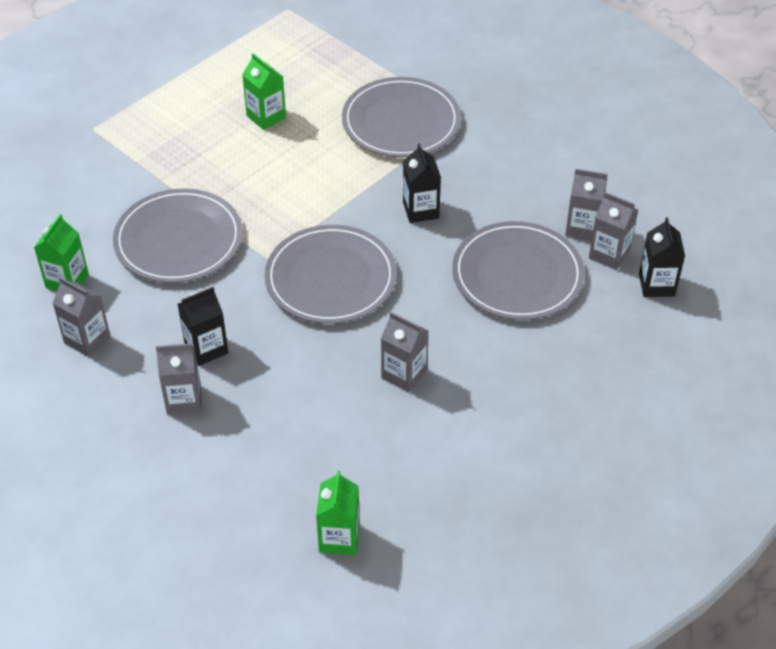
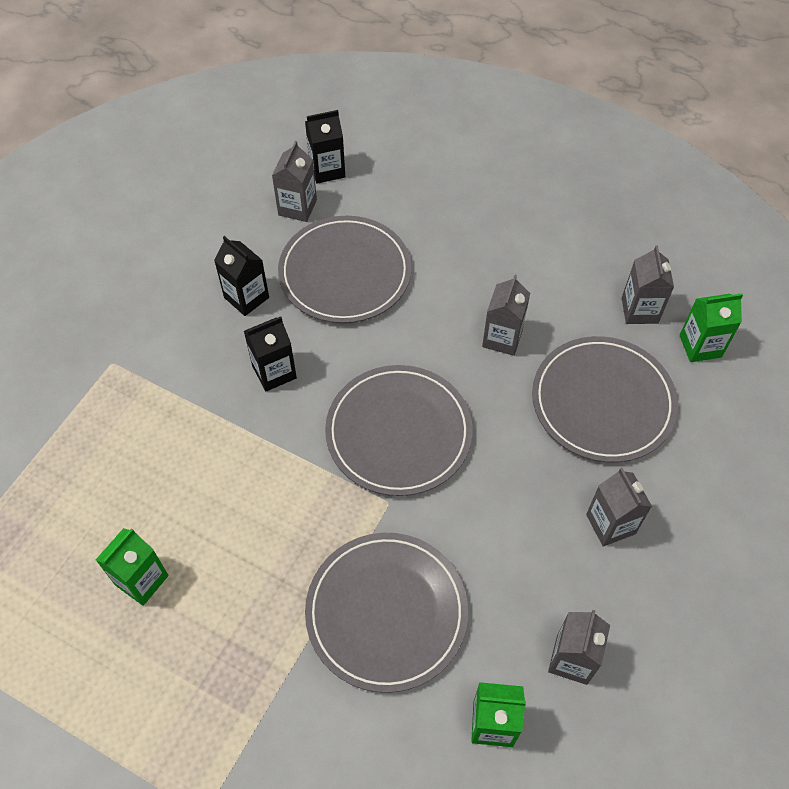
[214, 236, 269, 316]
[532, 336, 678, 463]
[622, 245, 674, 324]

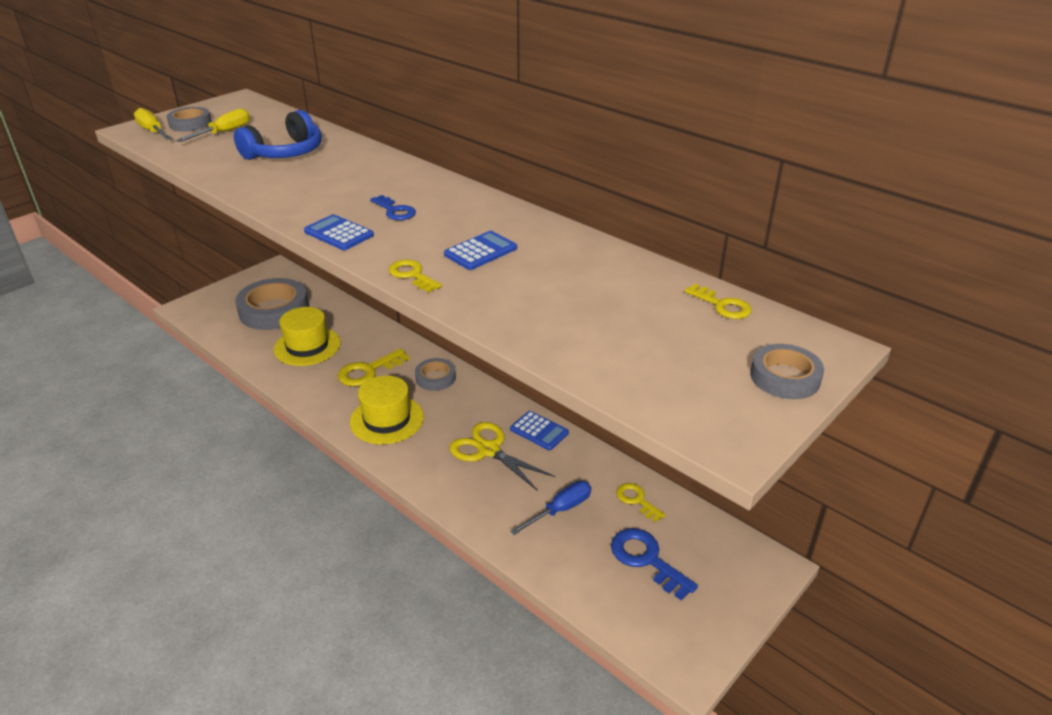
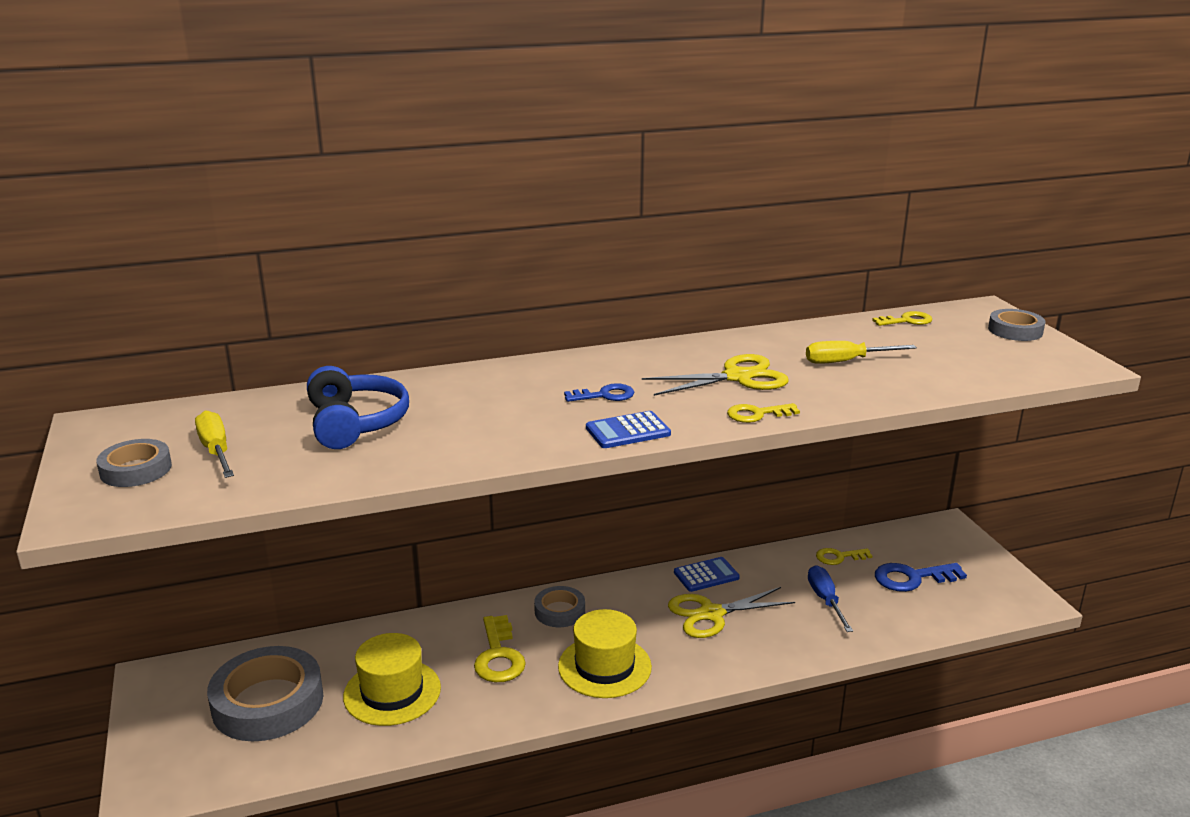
[806, 341, 917, 364]
[642, 354, 789, 396]

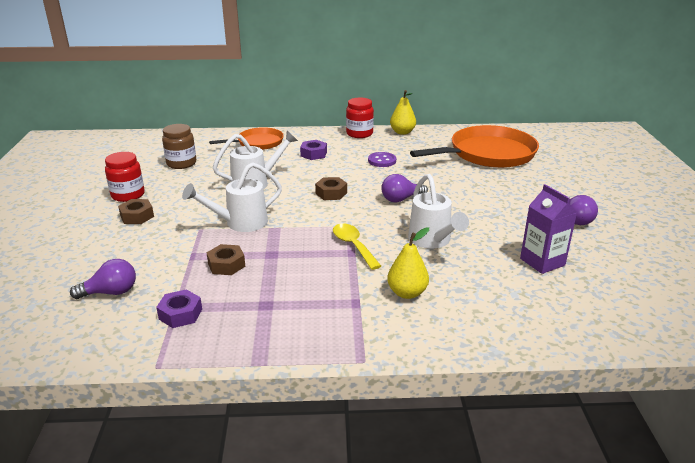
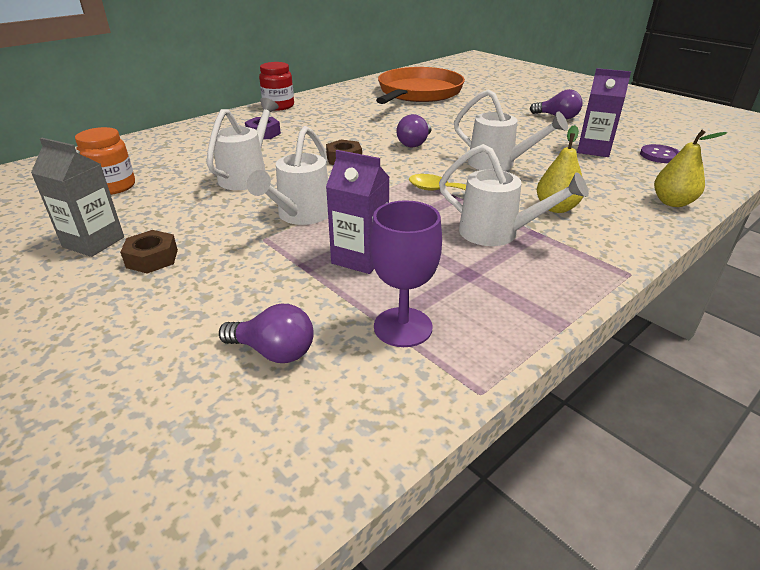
[209, 127, 284, 150] (first image)
[439, 144, 589, 246]
[640, 144, 680, 163]
[654, 130, 727, 207]
[31, 138, 124, 257]
[370, 200, 442, 347]
[326, 150, 390, 274]
[75, 127, 135, 195]
[219, 304, 314, 363]

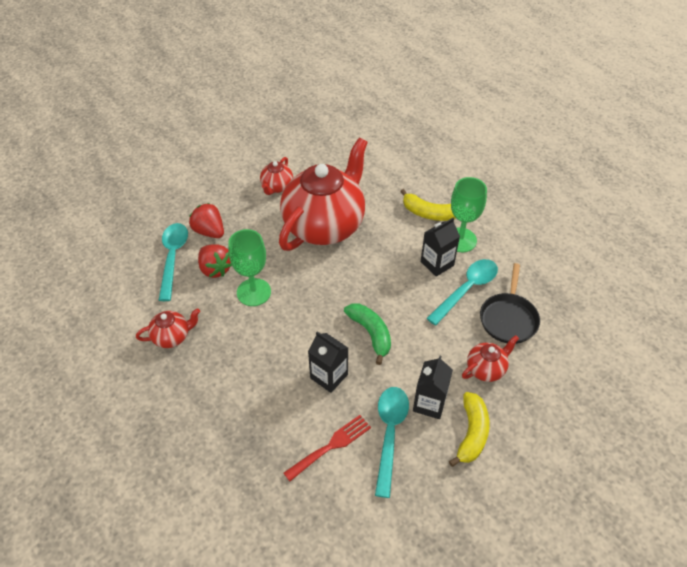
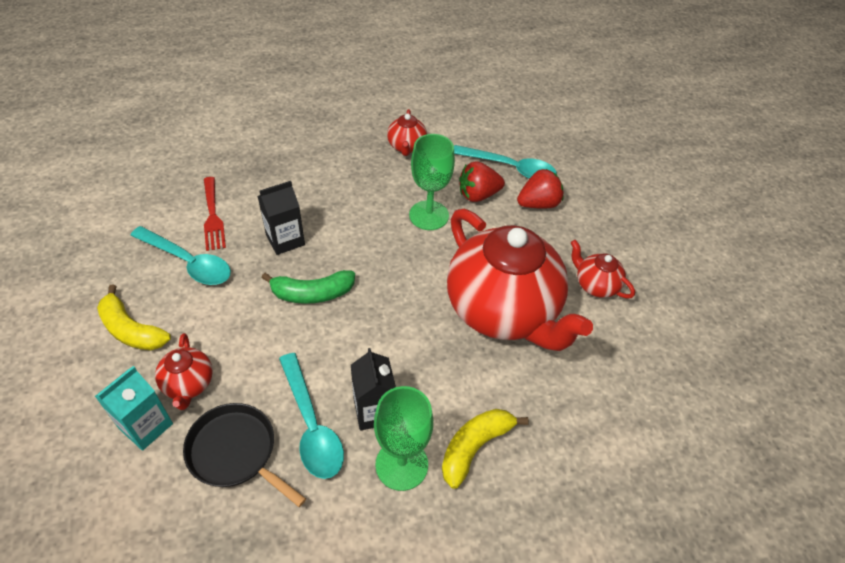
[413, 356, 453, 419] (first image)
[95, 366, 173, 451]

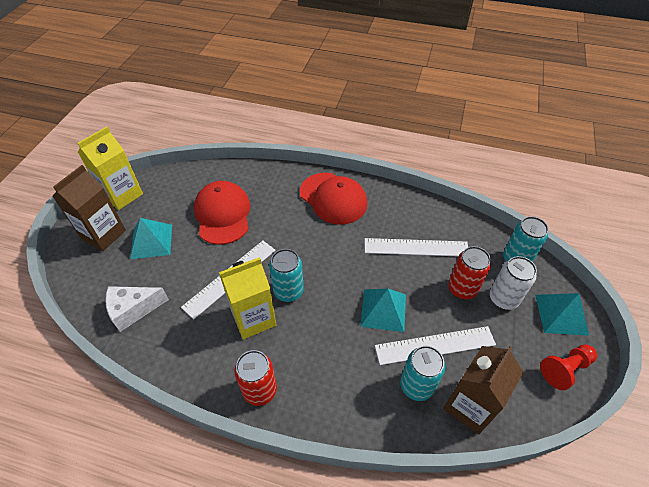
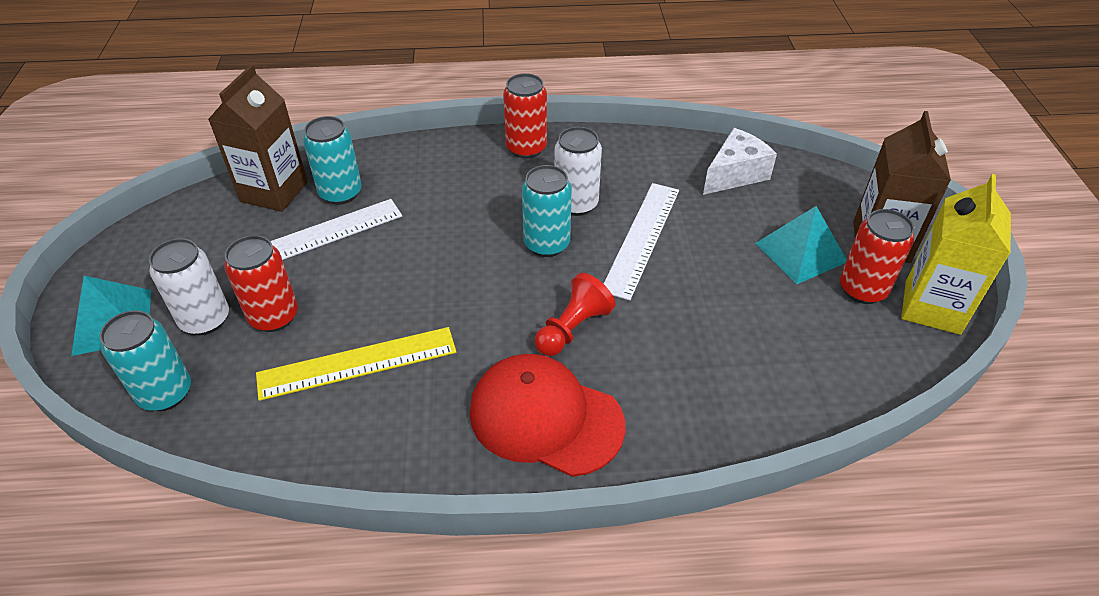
[194, 181, 250, 245] (first image)
[360, 289, 406, 332] (first image)
[840, 209, 914, 304]
[535, 273, 615, 356]
[555, 127, 602, 216]
[256, 327, 456, 401]

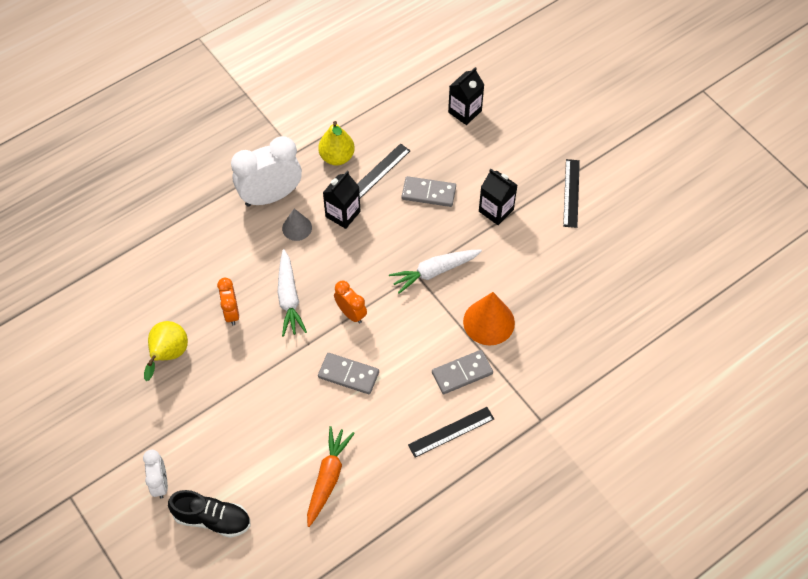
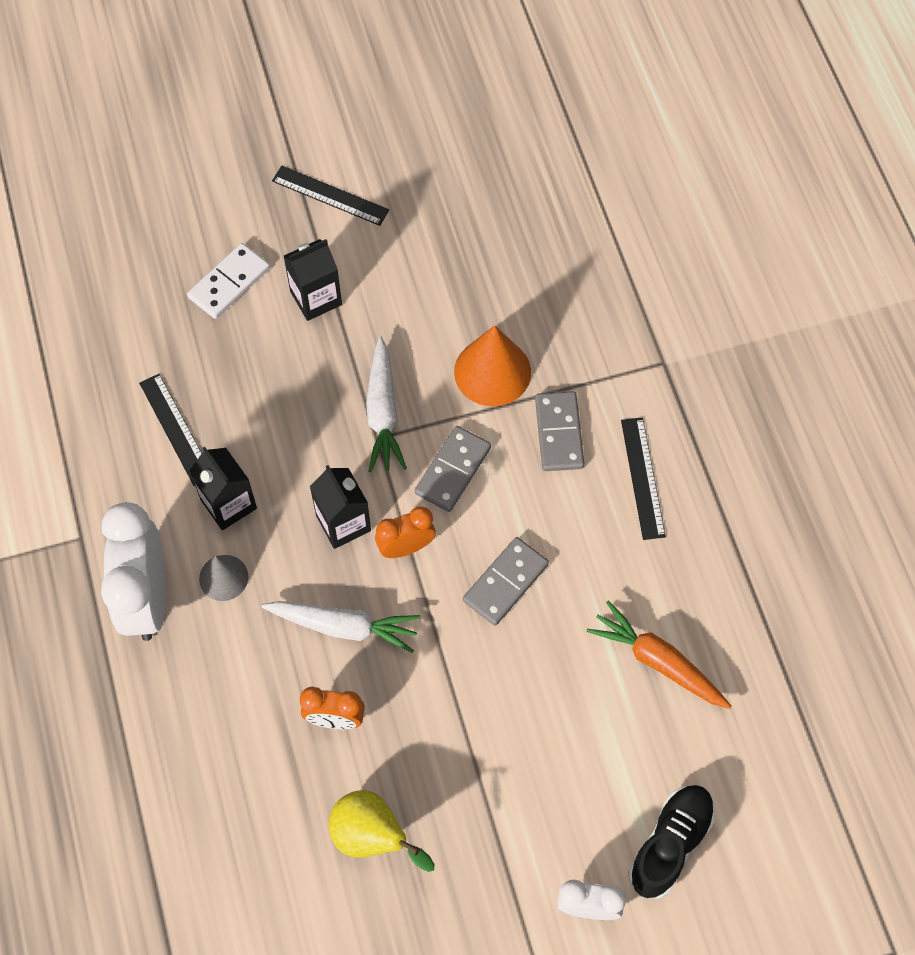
[318, 121, 355, 165] (first image)
[187, 243, 270, 319]
[415, 426, 491, 512]
[310, 465, 371, 549]

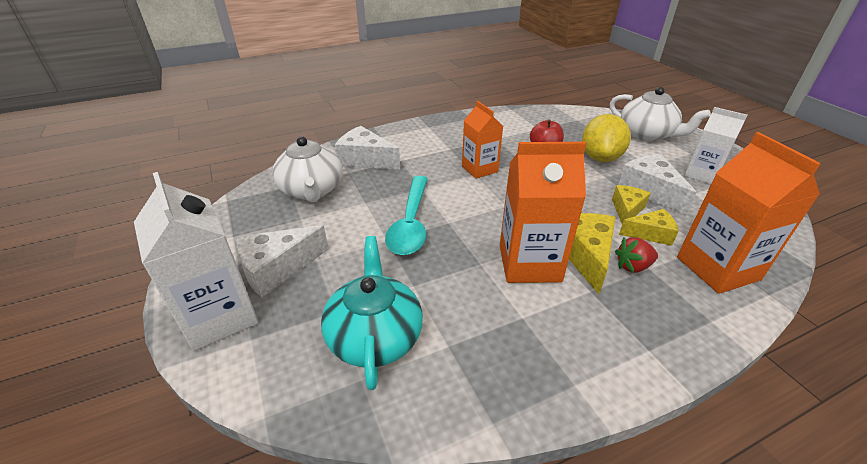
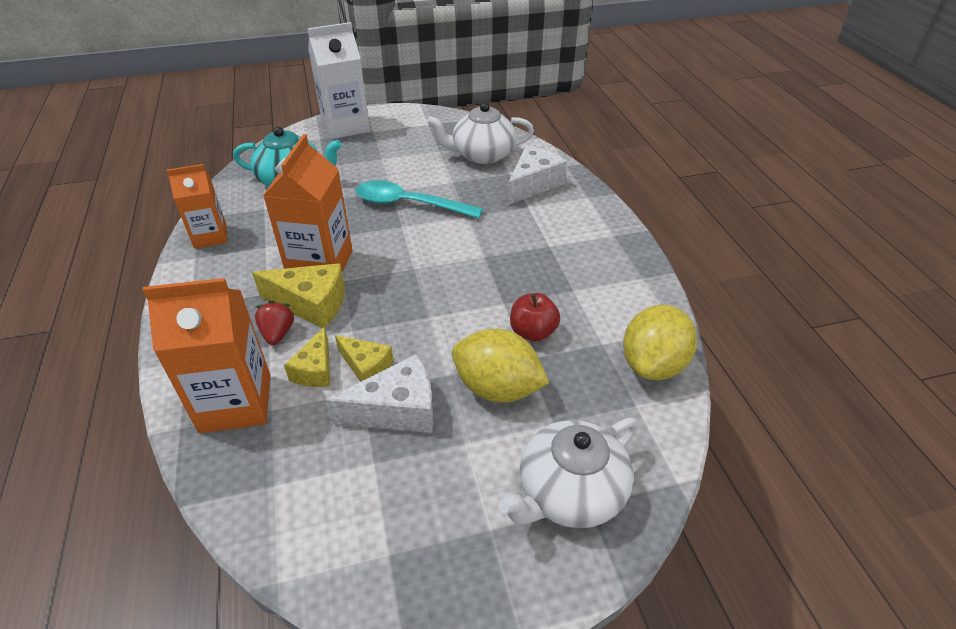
[235, 225, 328, 297] (first image)
[684, 107, 747, 184] (first image)
[623, 305, 697, 380]
[166, 164, 228, 249]

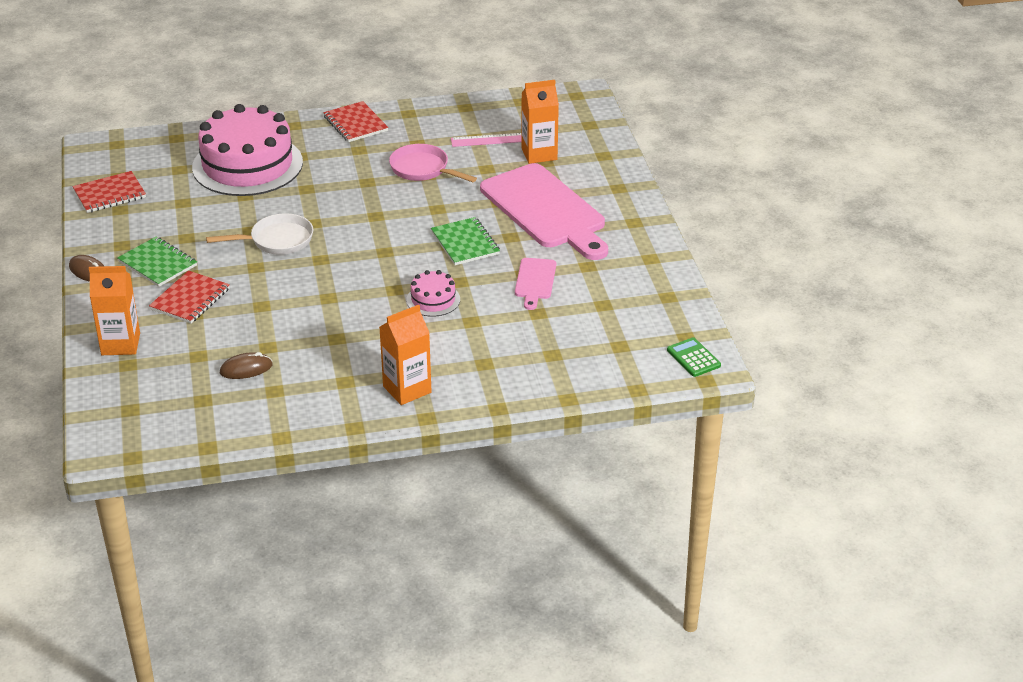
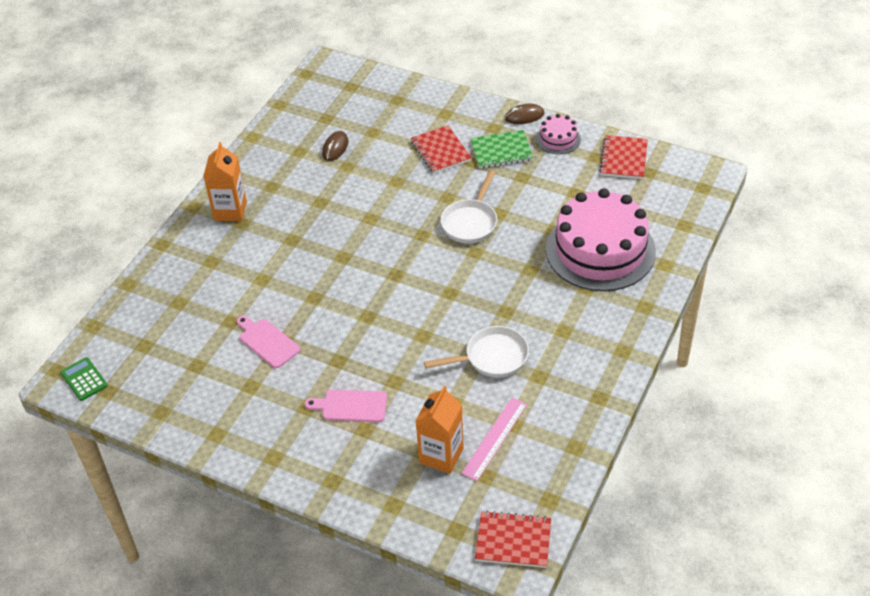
[89, 266, 140, 355] (first image)
[431, 217, 500, 265] (first image)
[475, 510, 551, 568]
[536, 114, 581, 154]
[424, 326, 529, 377]
[60, 357, 108, 401]
[305, 390, 387, 422]

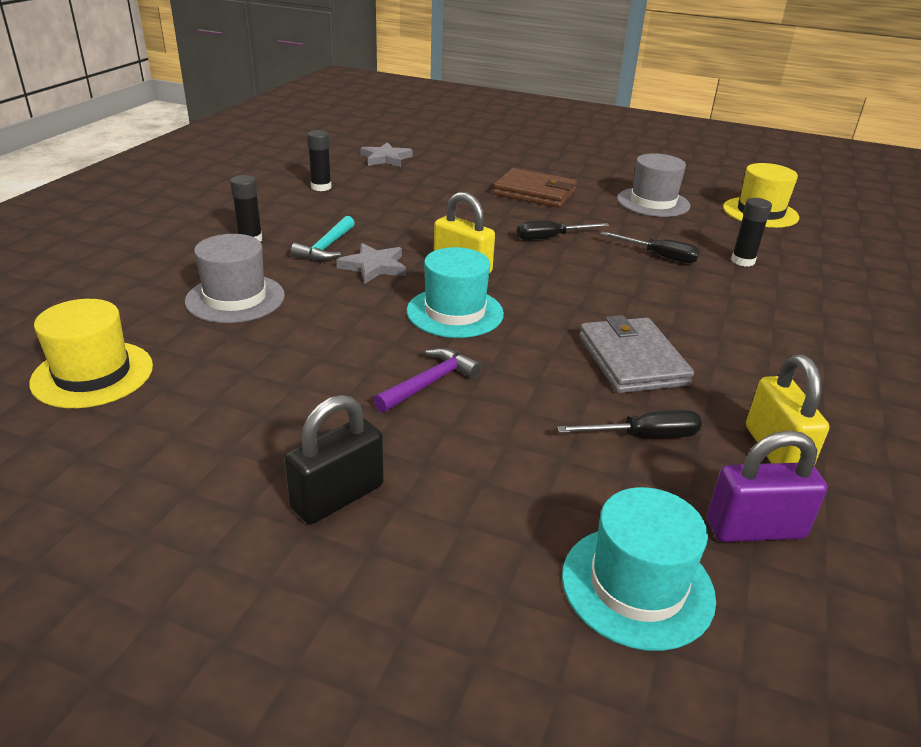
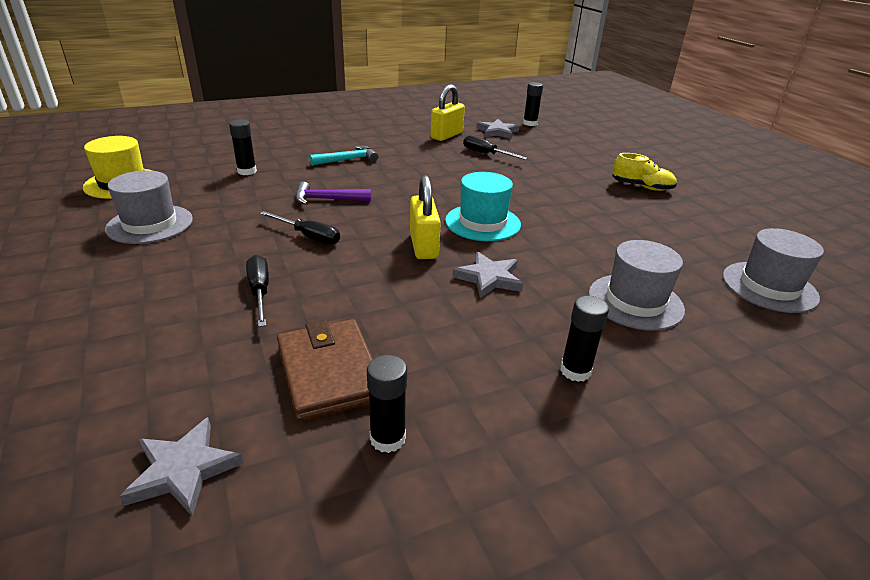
[562, 487, 716, 651] (first image)
[579, 315, 694, 393] (first image)
[523, 82, 543, 126]
[310, 146, 379, 166]
[296, 182, 371, 205]
[277, 319, 373, 422]
[246, 255, 269, 327]
[612, 153, 677, 191]
[476, 119, 519, 139]
[723, 228, 824, 313]

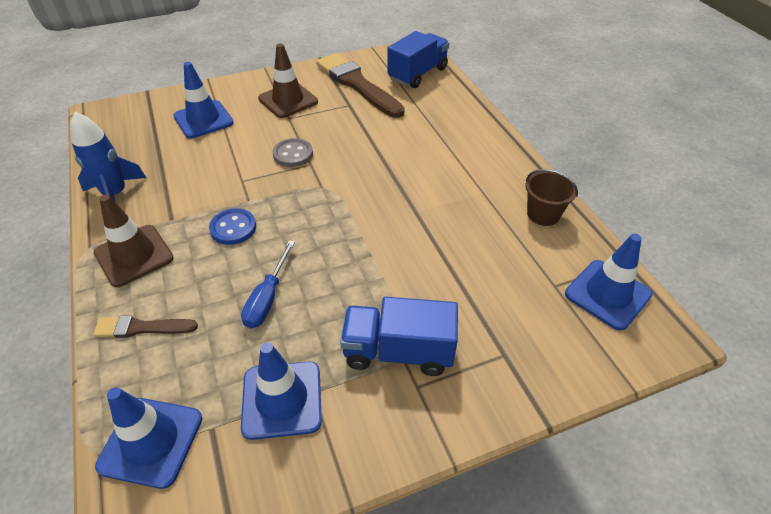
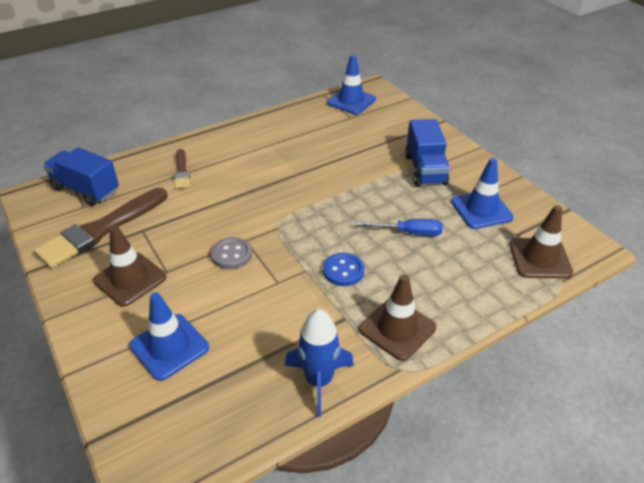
[526, 169, 578, 226] (first image)
[174, 149, 190, 189]
[509, 205, 573, 279]

